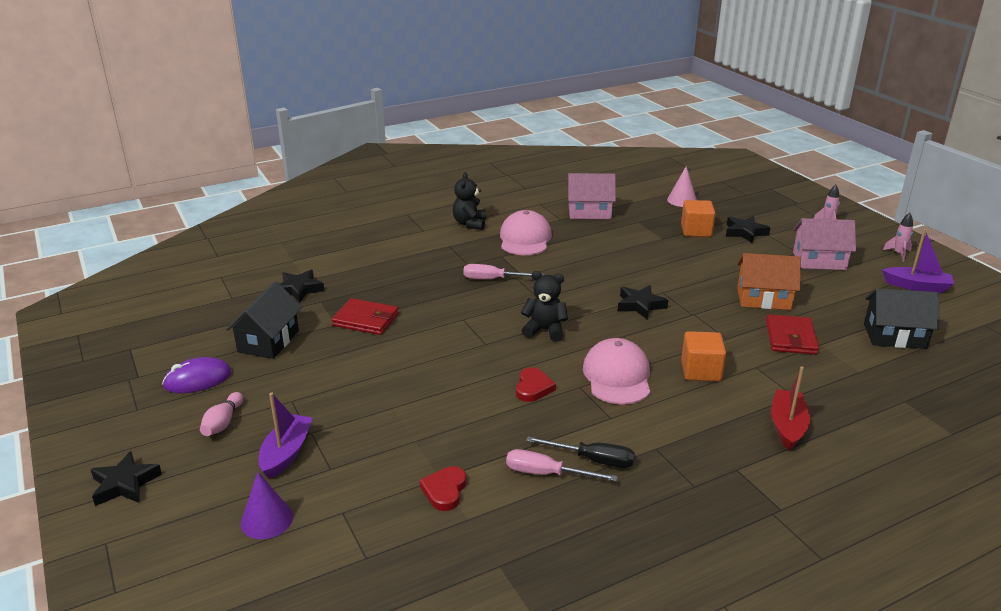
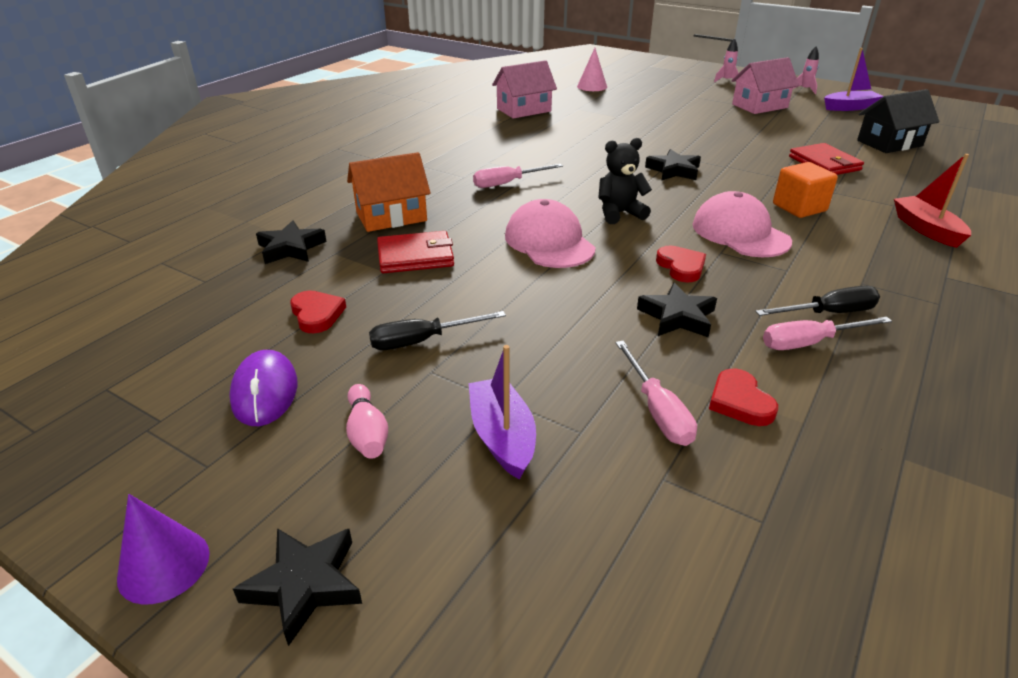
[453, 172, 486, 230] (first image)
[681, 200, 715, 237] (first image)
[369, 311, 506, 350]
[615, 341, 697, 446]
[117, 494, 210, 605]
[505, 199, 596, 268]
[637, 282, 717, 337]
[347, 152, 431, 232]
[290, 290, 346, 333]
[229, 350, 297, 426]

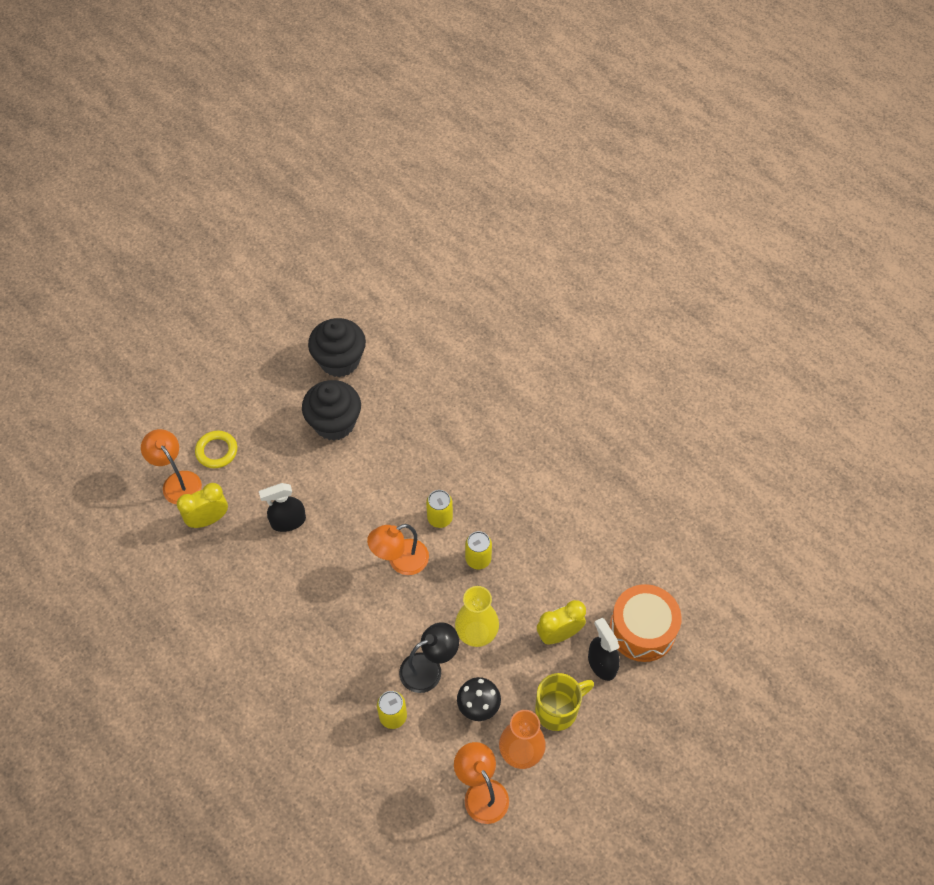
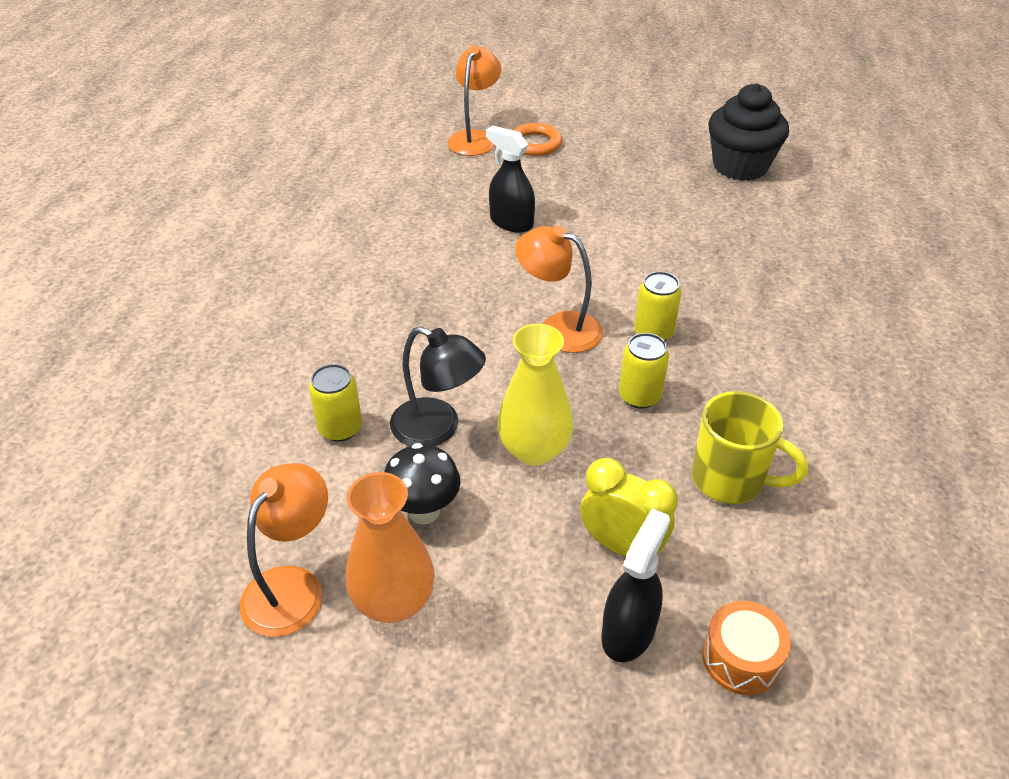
[177, 483, 228, 528] (first image)
[302, 380, 361, 441] (first image)
[692, 391, 808, 504]
[513, 123, 562, 156]
[702, 601, 791, 695]

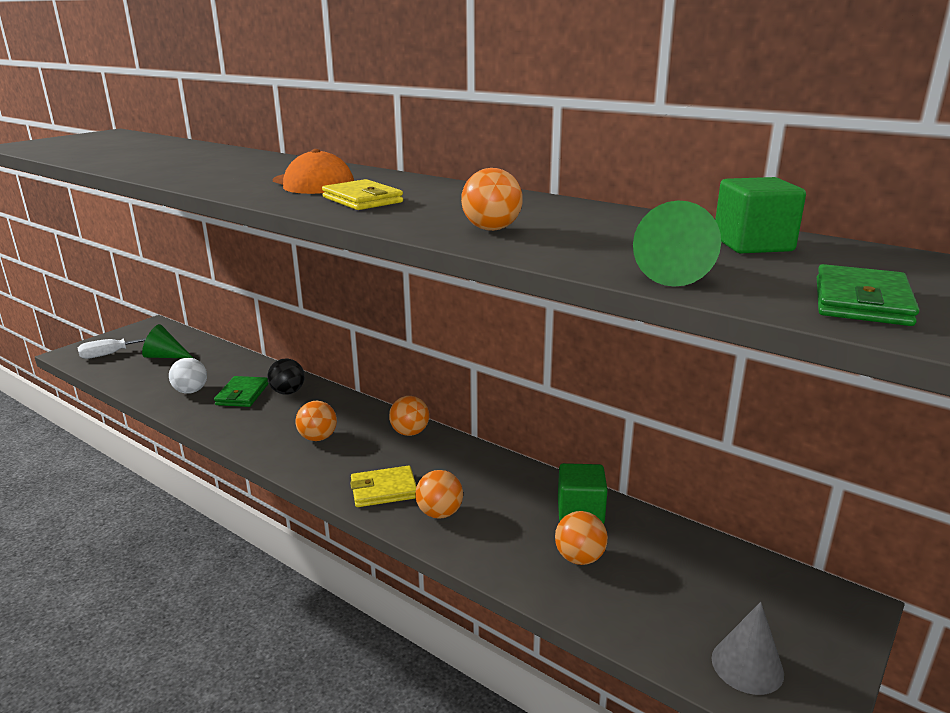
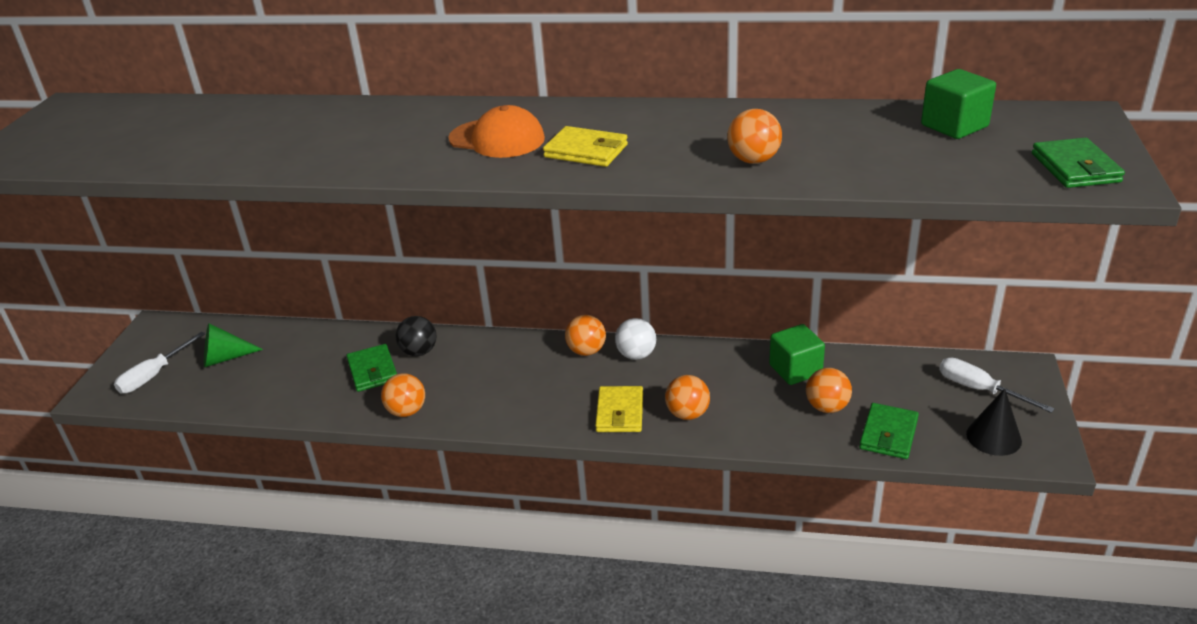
[633, 201, 721, 287] (first image)
[859, 403, 919, 459]
[939, 358, 1055, 413]
[615, 318, 656, 360]
[381, 373, 425, 417]
[966, 388, 1022, 456]
[595, 386, 643, 432]

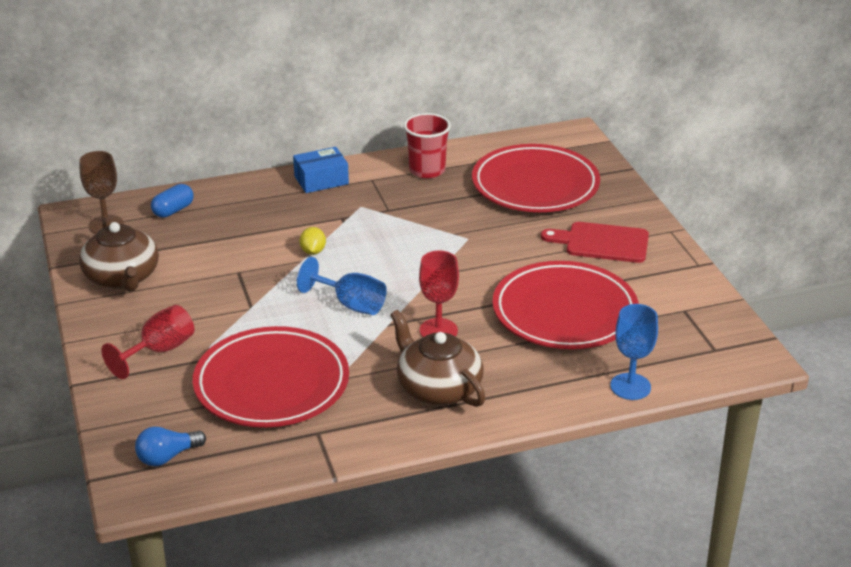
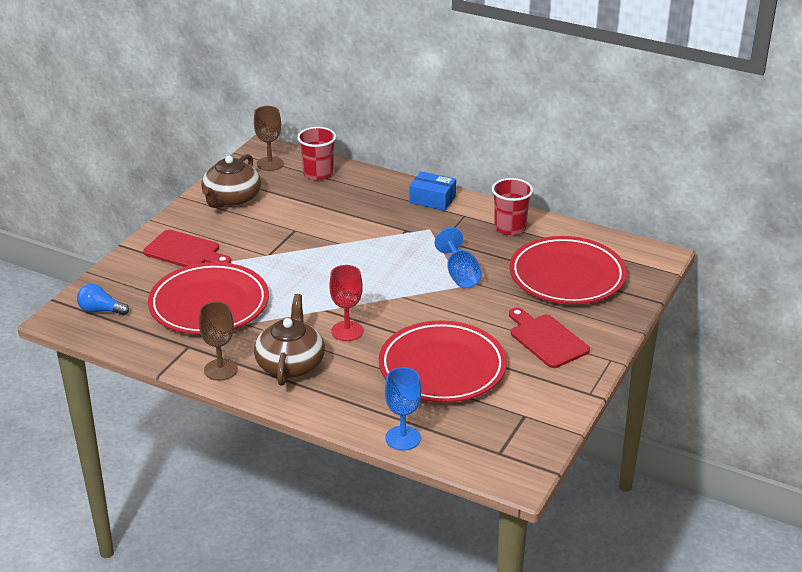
[299, 227, 326, 255] (first image)
[199, 302, 238, 381]
[435, 228, 482, 288]
[143, 230, 231, 267]
[297, 127, 336, 181]

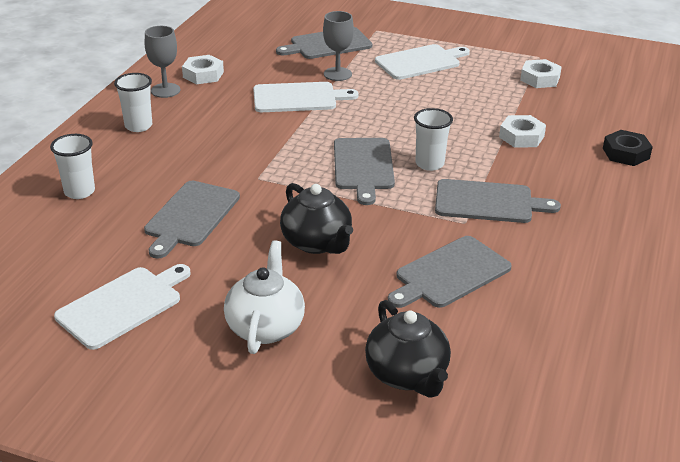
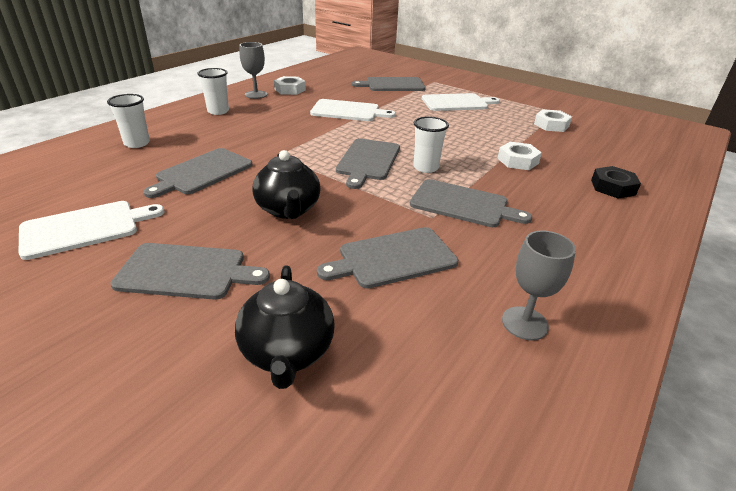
[502, 230, 576, 340]
[111, 243, 270, 300]

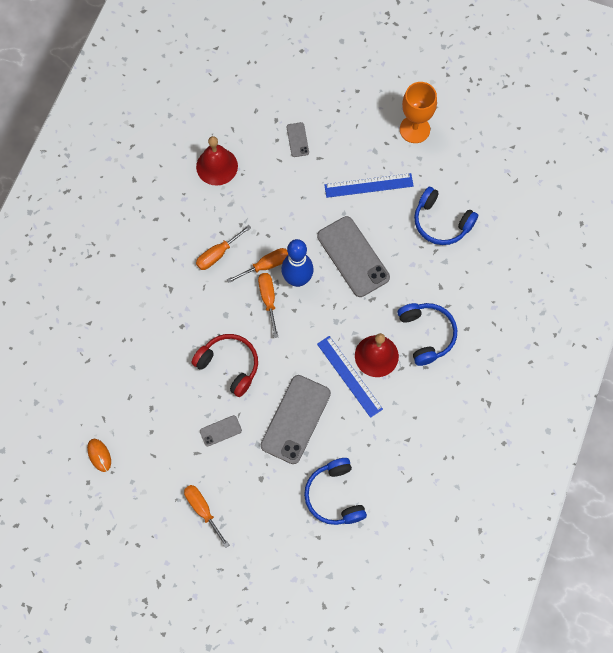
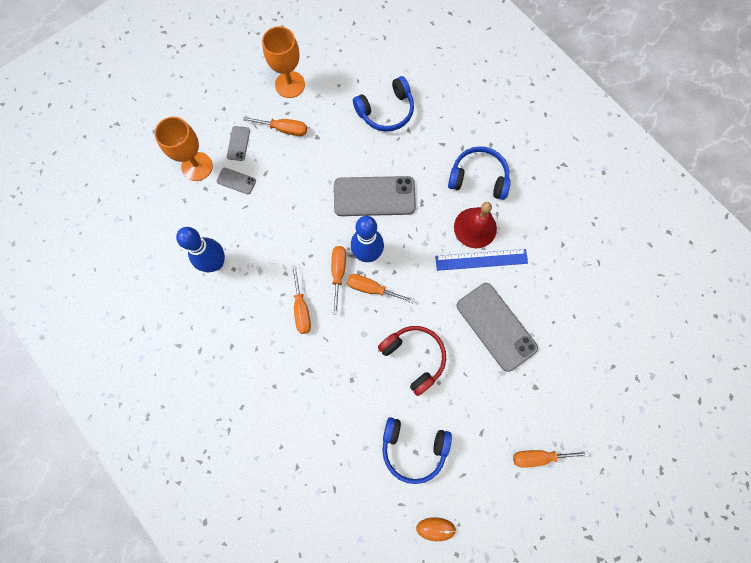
[324, 173, 414, 198] (first image)
[155, 117, 213, 181]
[243, 116, 307, 136]
[227, 126, 250, 161]
[382, 417, 452, 484]
[176, 227, 225, 272]
[378, 326, 446, 396]

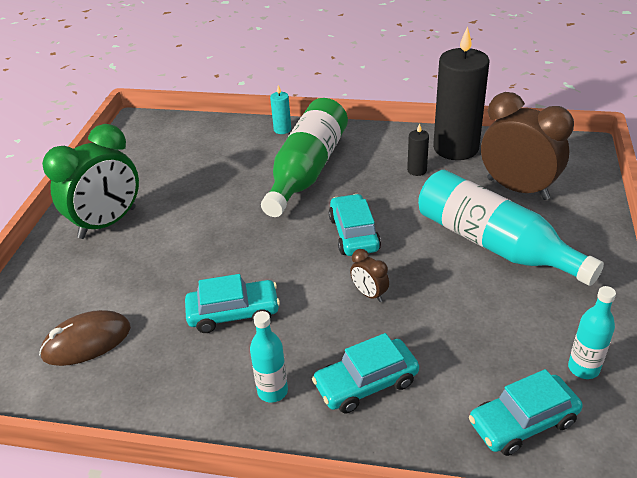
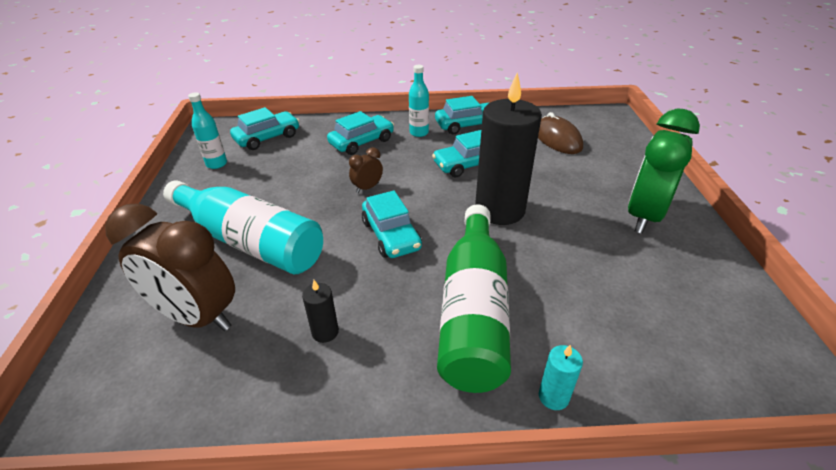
[435, 96, 489, 134]
[475, 73, 542, 225]
[538, 112, 583, 154]
[349, 147, 383, 193]

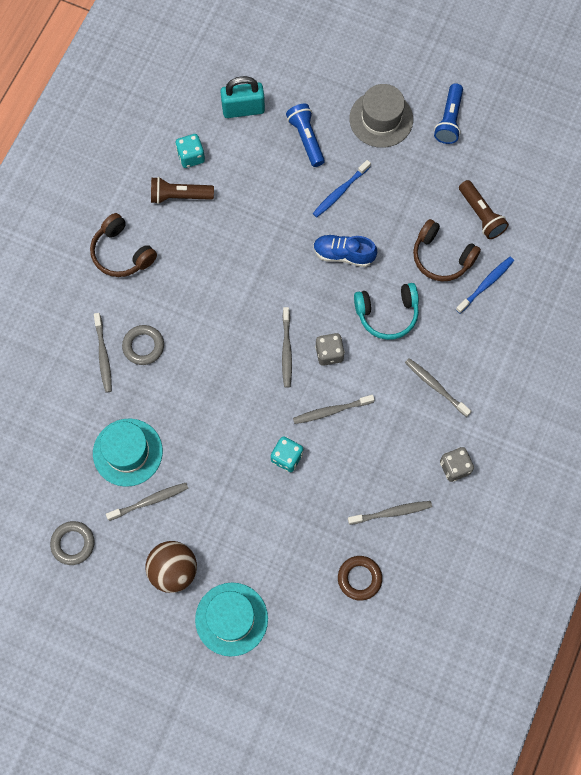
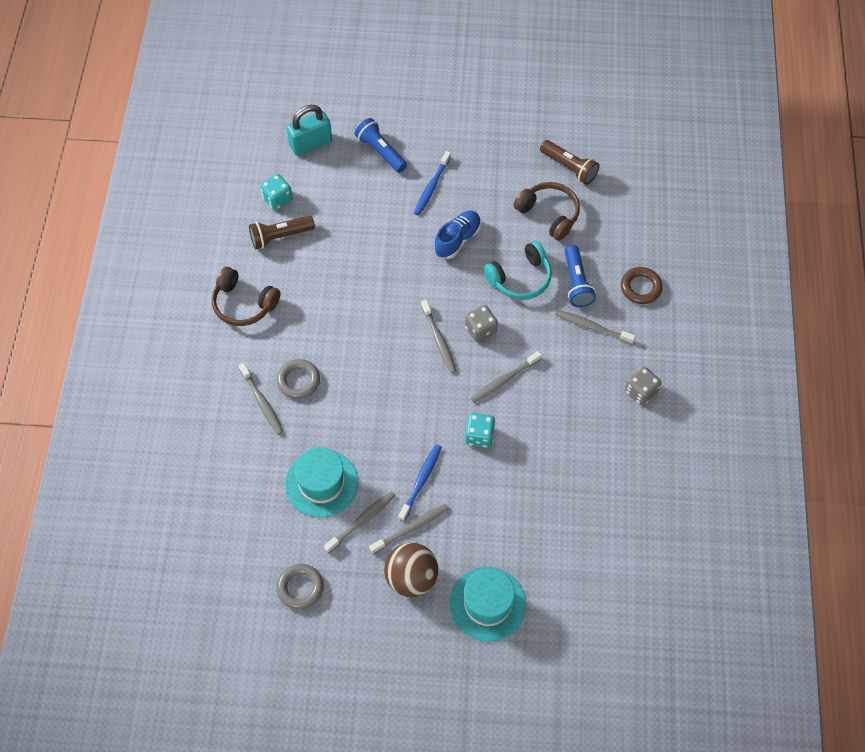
[349, 84, 413, 148] (first image)
[621, 267, 663, 304]
[369, 504, 449, 554]
[565, 245, 596, 307]
[398, 444, 442, 521]
[434, 211, 481, 259]
[513, 182, 580, 241]

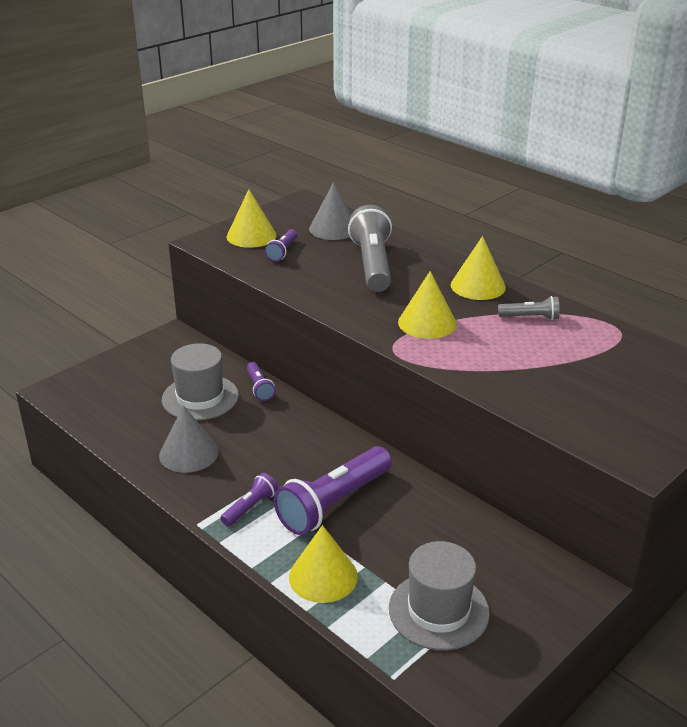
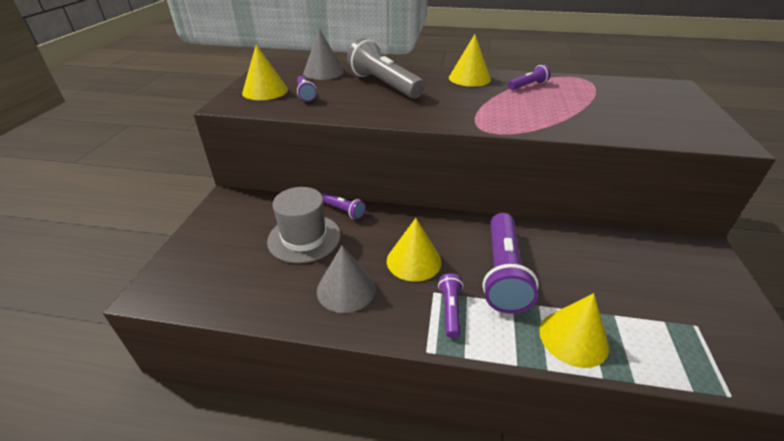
[389, 541, 490, 651] (first image)
[387, 218, 441, 282]
[508, 64, 551, 90]

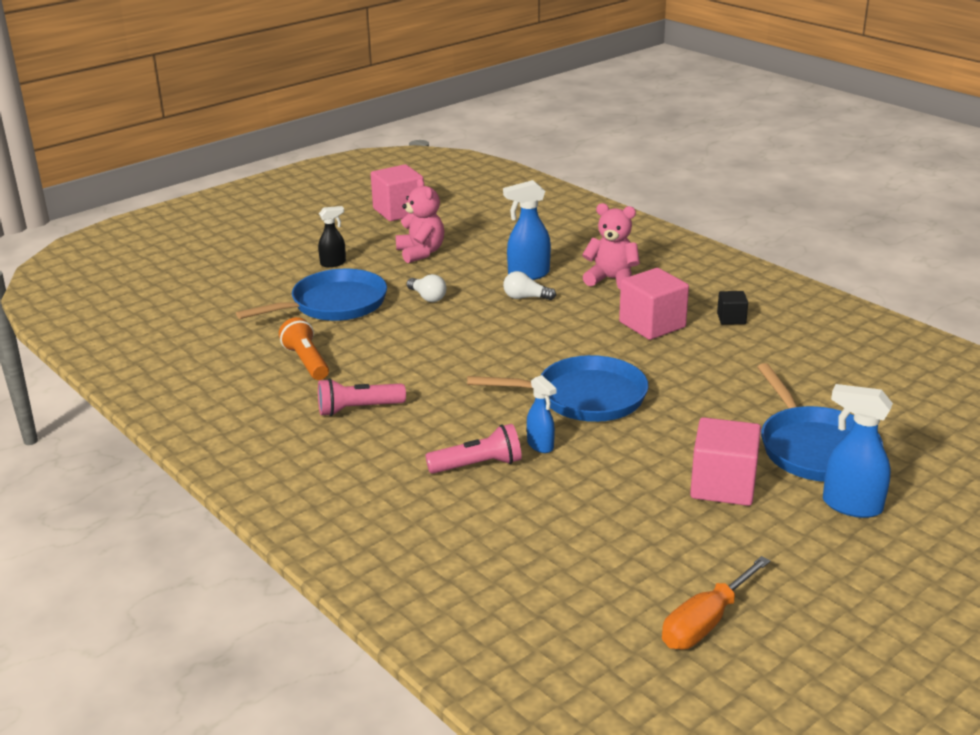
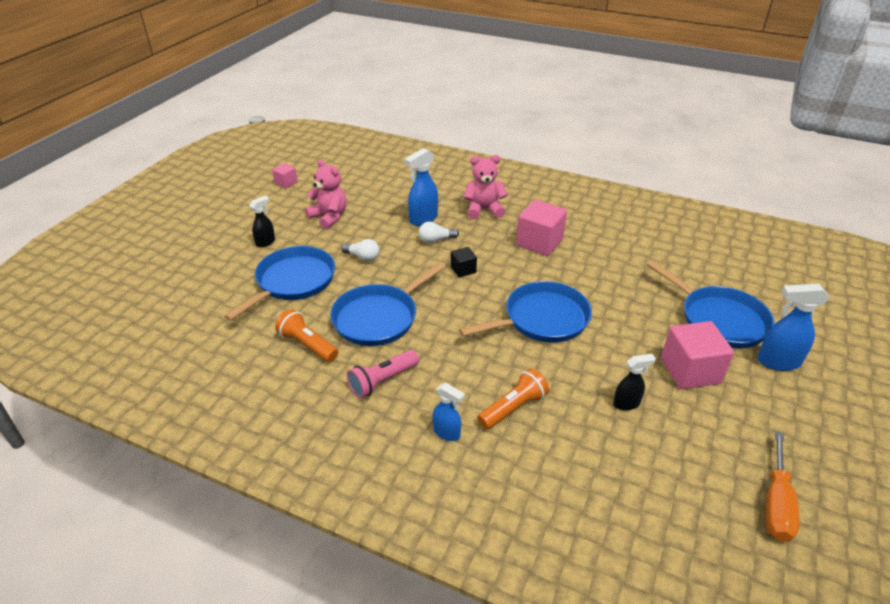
[330, 262, 446, 346]
[613, 354, 656, 411]
[433, 383, 465, 441]
[451, 247, 477, 277]
[477, 368, 549, 429]
[272, 163, 298, 188]

